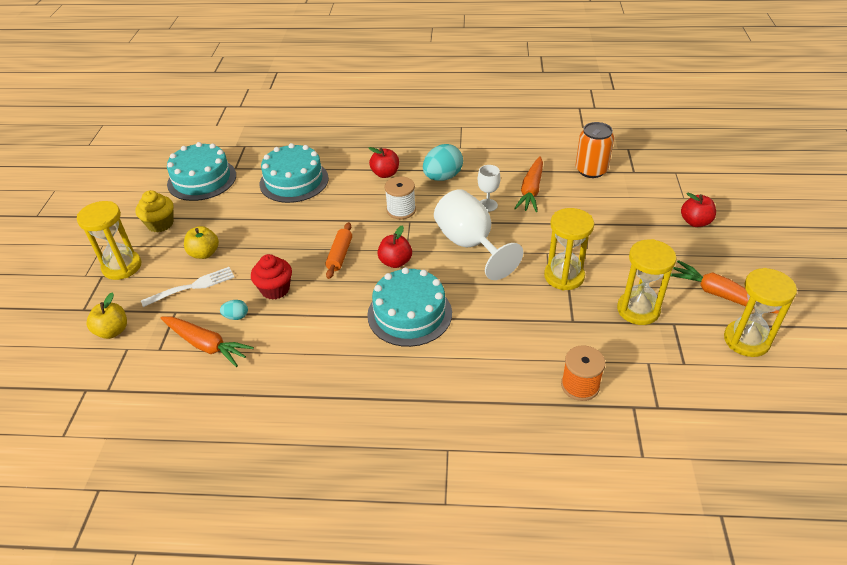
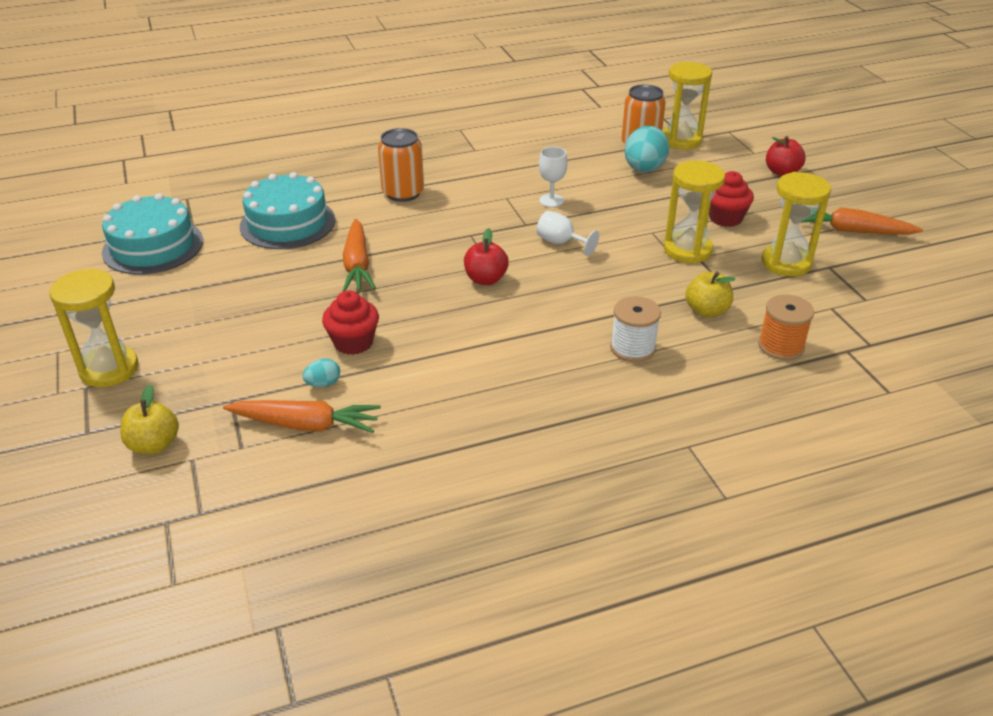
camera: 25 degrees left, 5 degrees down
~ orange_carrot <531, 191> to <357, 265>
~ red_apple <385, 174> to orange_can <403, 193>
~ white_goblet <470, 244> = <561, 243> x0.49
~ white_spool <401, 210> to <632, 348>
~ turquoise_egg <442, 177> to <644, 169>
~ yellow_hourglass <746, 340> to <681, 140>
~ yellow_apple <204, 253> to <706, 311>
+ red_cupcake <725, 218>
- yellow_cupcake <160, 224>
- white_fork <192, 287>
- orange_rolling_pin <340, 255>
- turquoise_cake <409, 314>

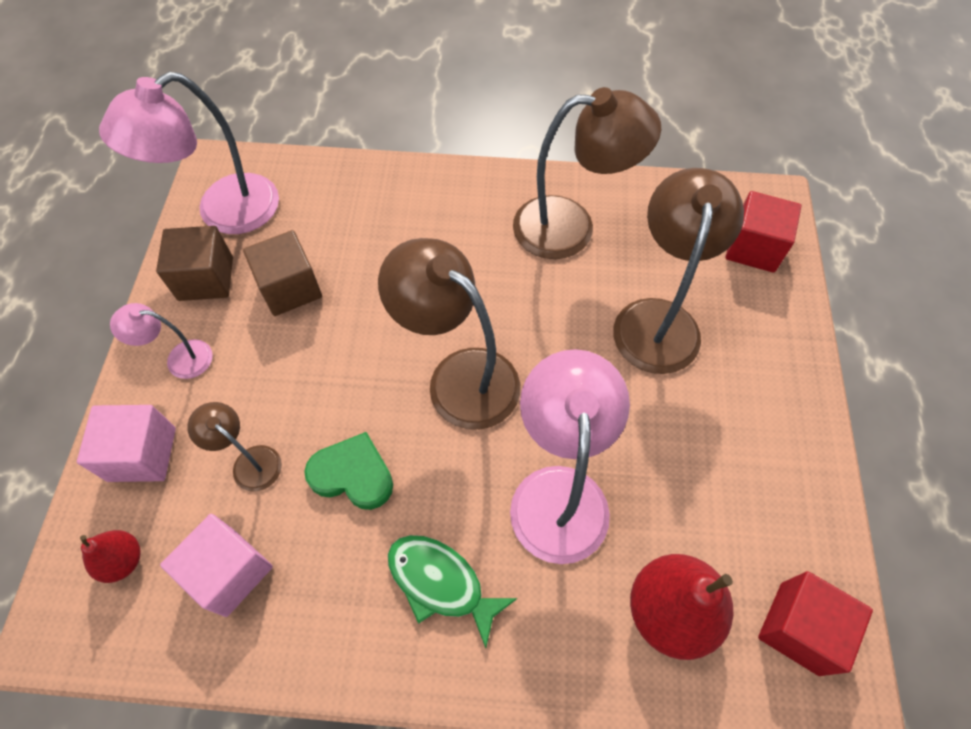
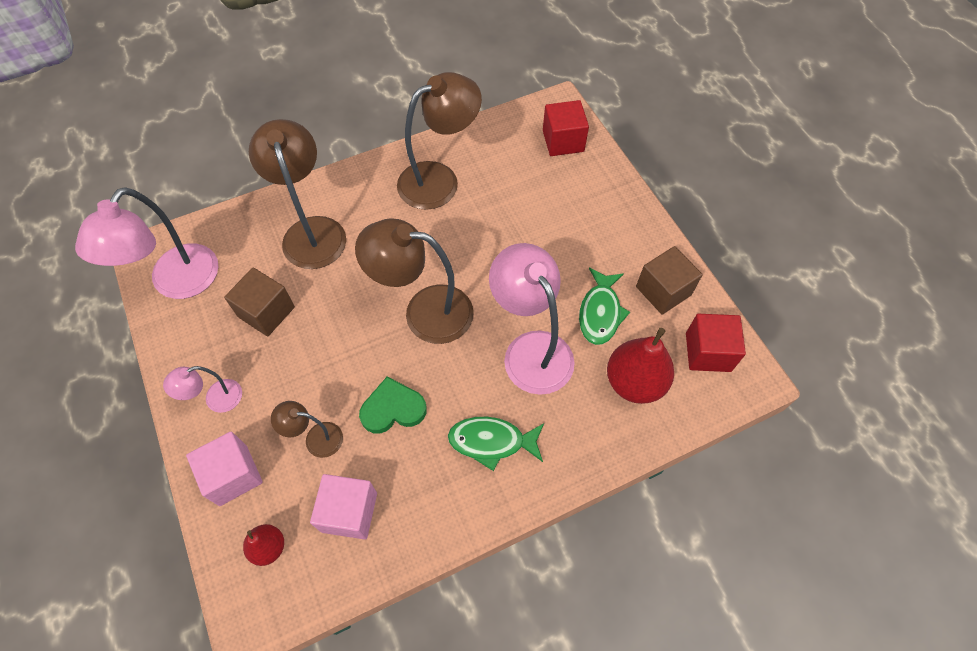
camera: 30 degrees left, 0 degrees up
~ brown_lamp <658, 319> to <312, 231>
+ green_fish <600, 312>
~ brown_cube <206, 278> to <663, 291>

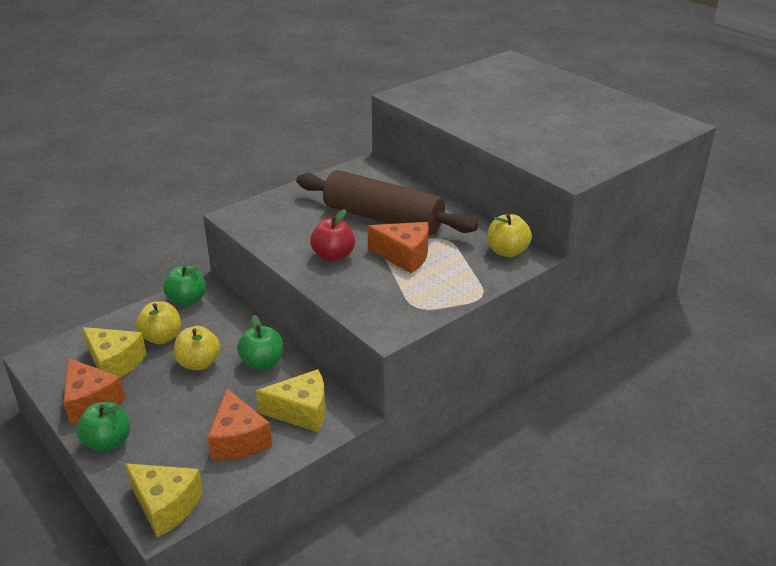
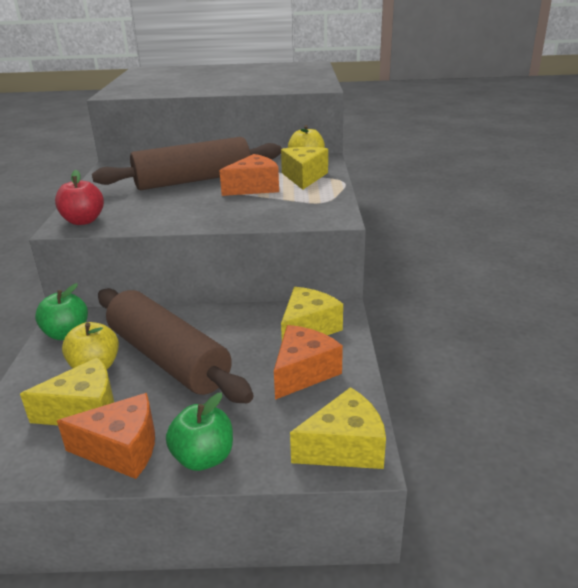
camera: 50 degrees left, 5 degrees down
~ red_apple <333, 256> to <83, 221>
~ yellow_apple <199, 363> to brown_rolling_pin <169, 358>
~ orange_cheese <238, 440> = <303, 372> 75 degrees counterclockwise
+ yellow_cheese <304, 177>
- green_apple <262, 363>

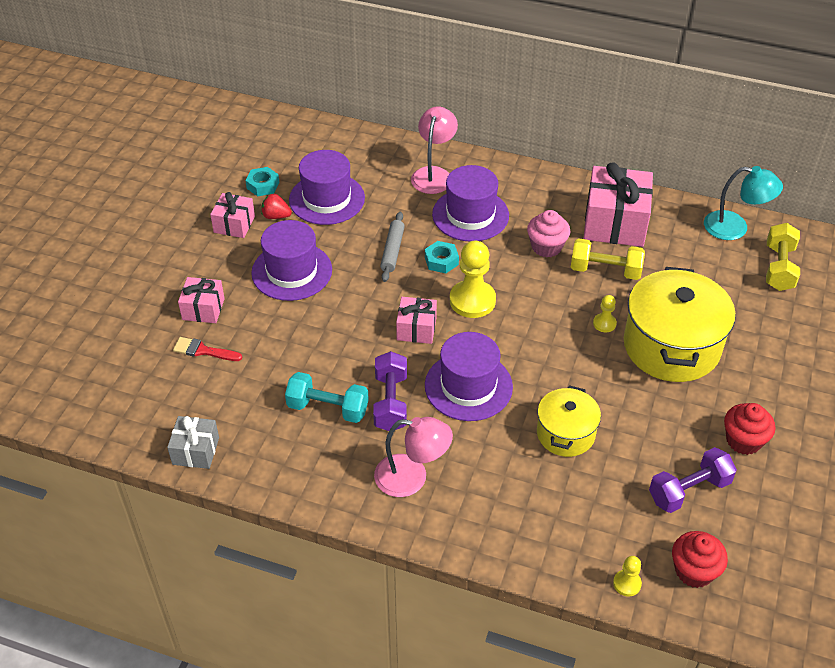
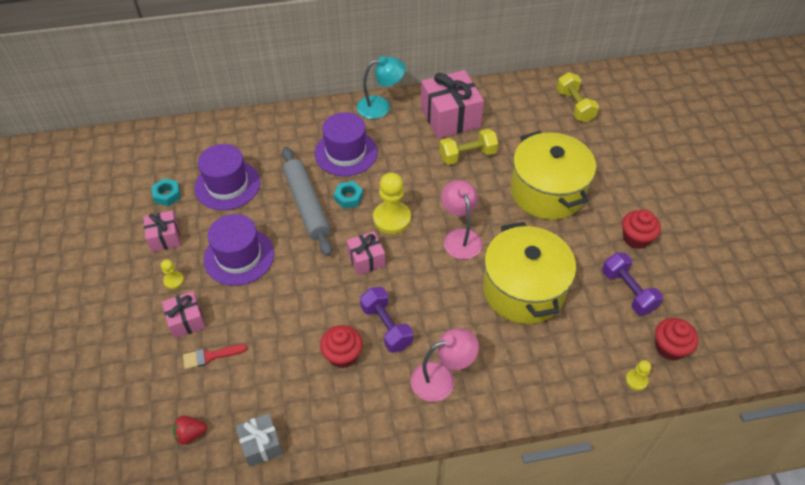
camera: 30 degrees left, 5 degrees up
~ yellow_pawn <604, 323> to <174, 280>
~ red_strawberry <276, 216> to <191, 434>
~ grey_rolling_pin <392, 251> = <306, 205> x1.78
~ turquoise_dumbbell <328, 408> to red_cupcake <342, 355>
~ turquoise_lamp <735, 228> to <380, 106>
~ pink_lamp <434, 174> to <460, 237>
~ yellow_pot <565, 433> = <523, 290> x1.76
~ purple_dumbbell <689, 490> = <628, 291> 60 degrees counterclockwise
- purple_hat <468, 386>
- pink_cupcake <546, 247>

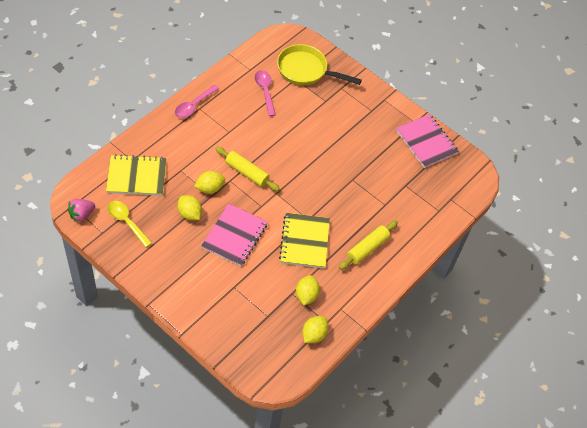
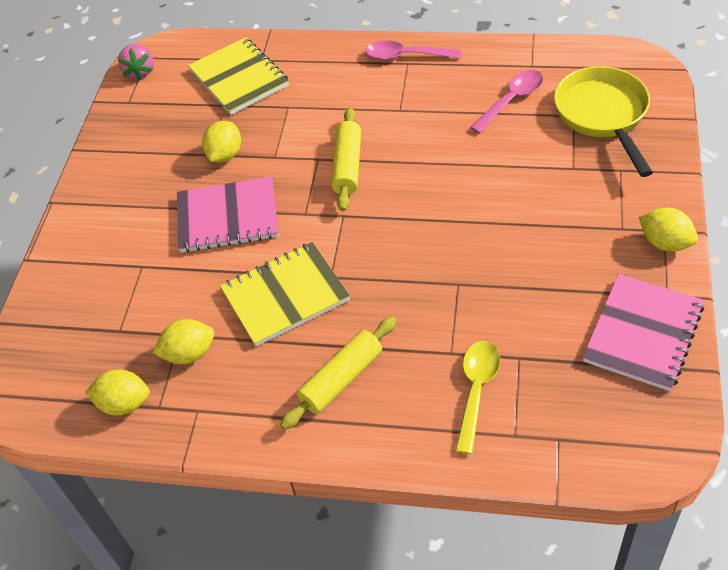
camera: 70 degrees right, 5 degrees down
~ pink_strawberry <82, 214> = <140, 71> 120 degrees counterclockwise
~ yellow_rolling_pin <367, 248> = <342, 379> 60 degrees counterclockwise
~ yellow_spoon <126, 222> to <476, 390>
~ yellow_lemon <210, 188> to <665, 243>

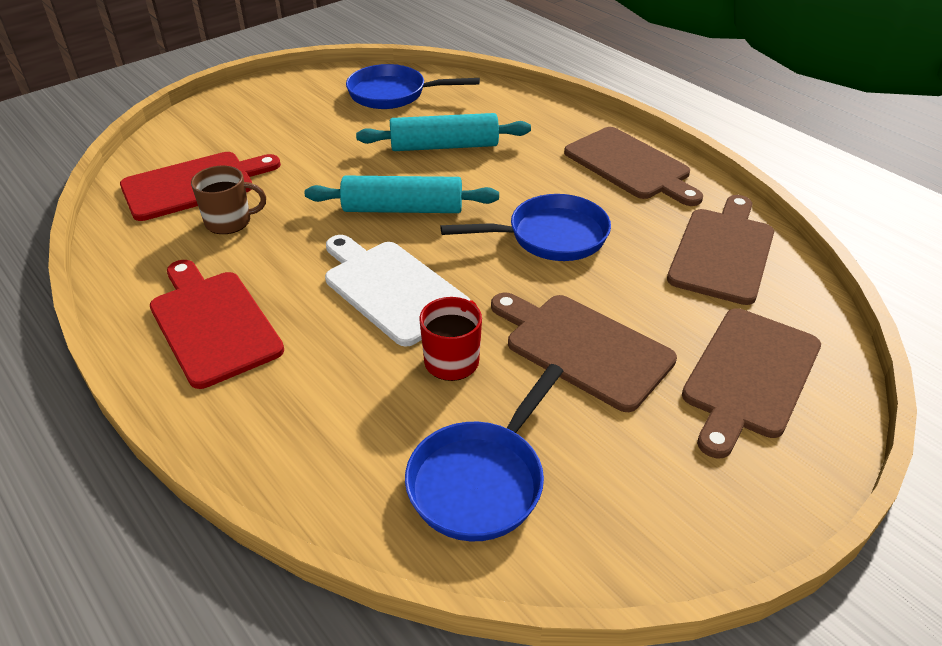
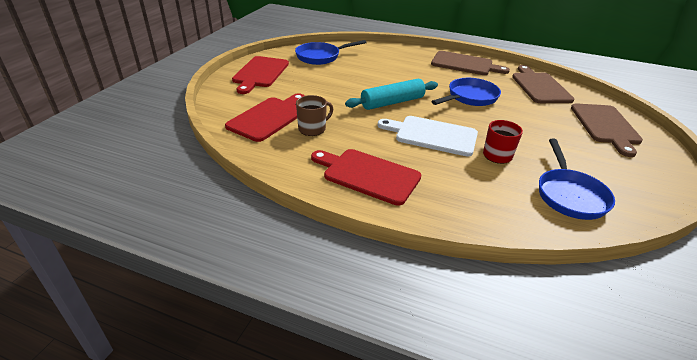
camera: 30 degrees left, 5 degrees down
+ red_cutting_board <260, 73>
- turquoise_rolling_pin <444, 146>
- brown_cutting_board <583, 347>

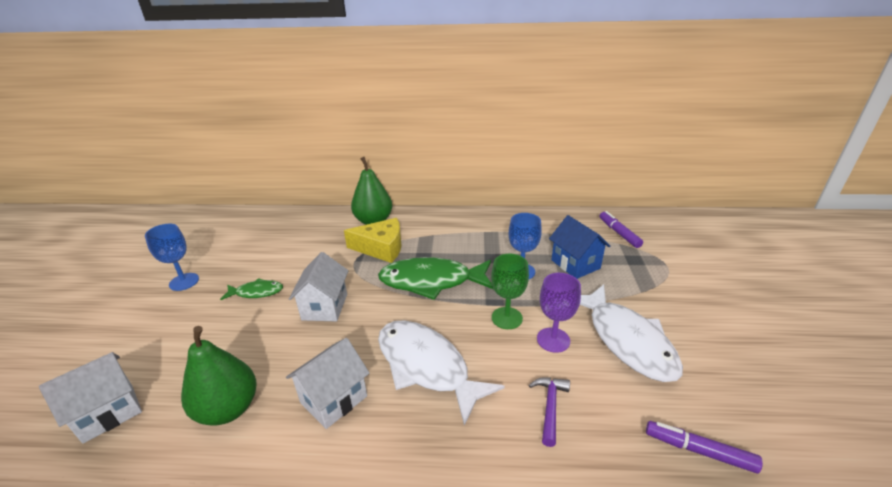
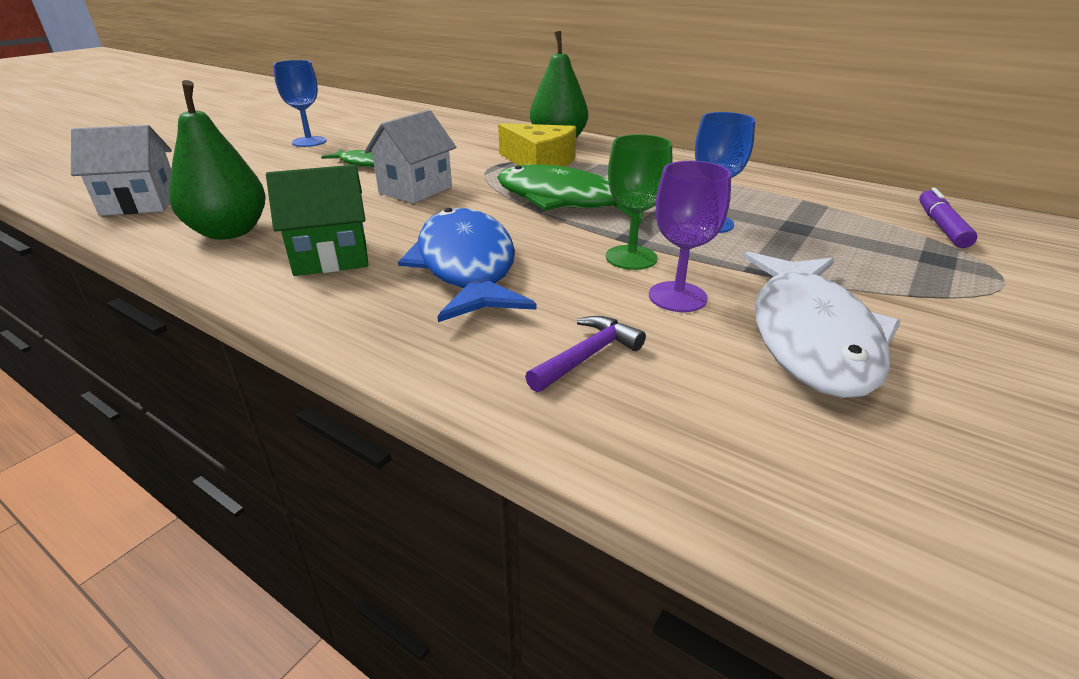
camera: 30 degrees right, 0 degrees up
~ white_house <334, 399> to green_house <331, 258>
~ white_fish <426, 366> to blue_fish <466, 266>
- blue_house <575, 264>
- purple_marker <698, 451>

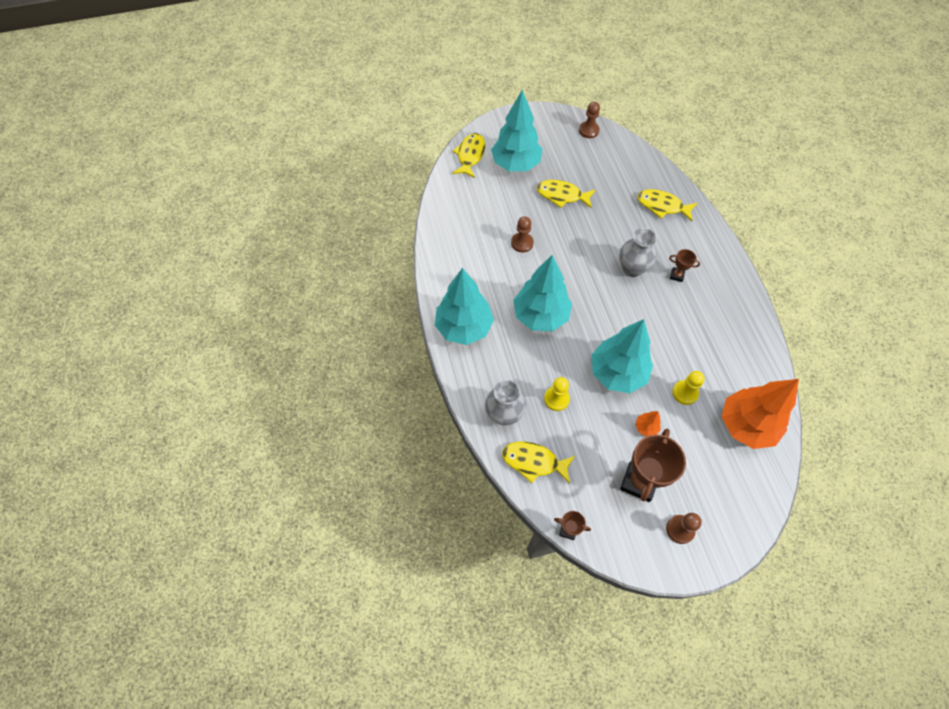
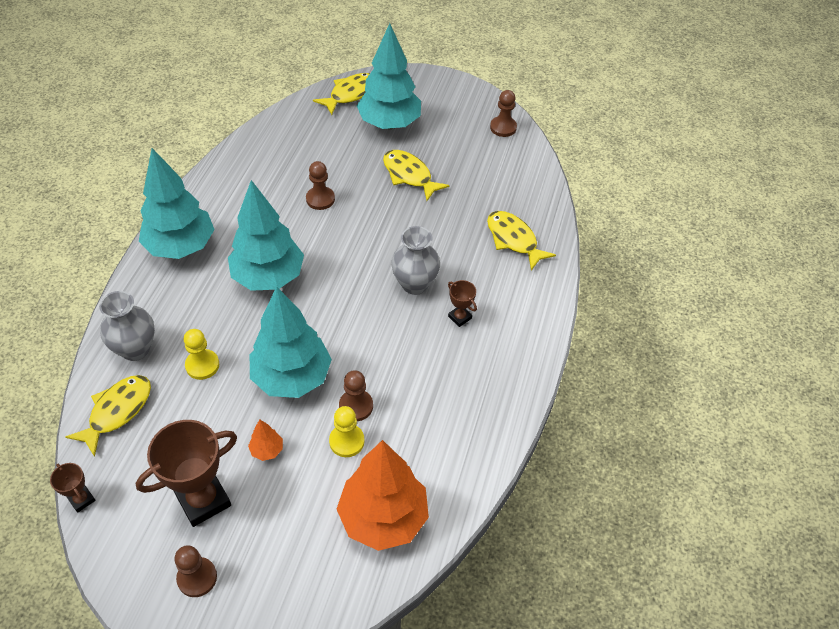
camera: 30 degrees right, 10 degrees down
~ yellow_fish <533, 462> = <117, 411> 75 degrees clockwise
+ brown_pawn <356, 406>

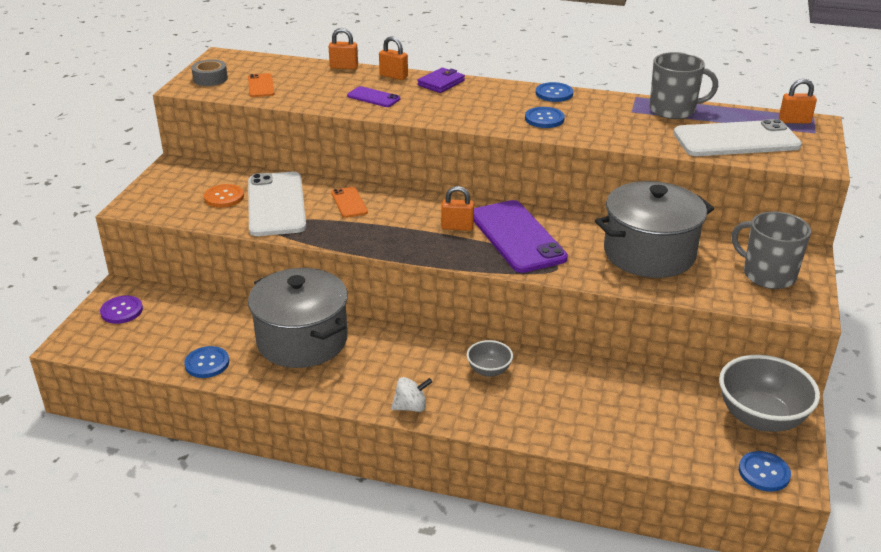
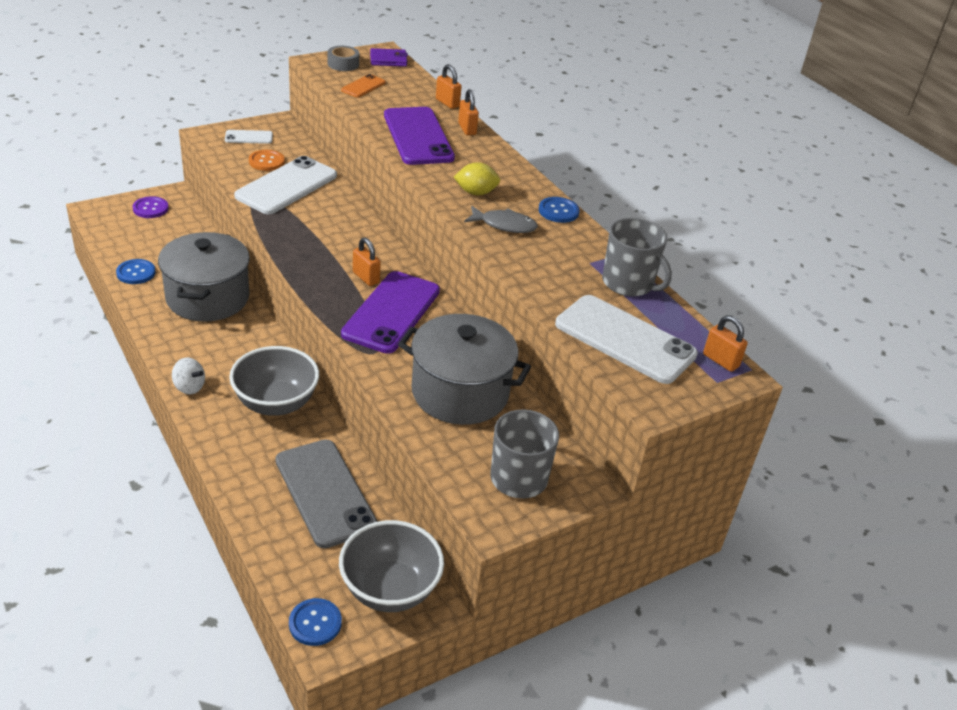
camera: 40 degrees right, 5 degrees up
+ white_phone <249, 137>
~ grey_bowl <489, 370> = <276, 403> x1.95
+ grey_phone <325, 493>
~ purple_wallet <441, 83> to <388, 60>
~ purple_phone <373, 97> = <418, 136> x2.11
+ yellow_lemon <476, 192>
~ blue_button <544, 119> to grey_fish <504, 225>
- orange_phone <349, 202>

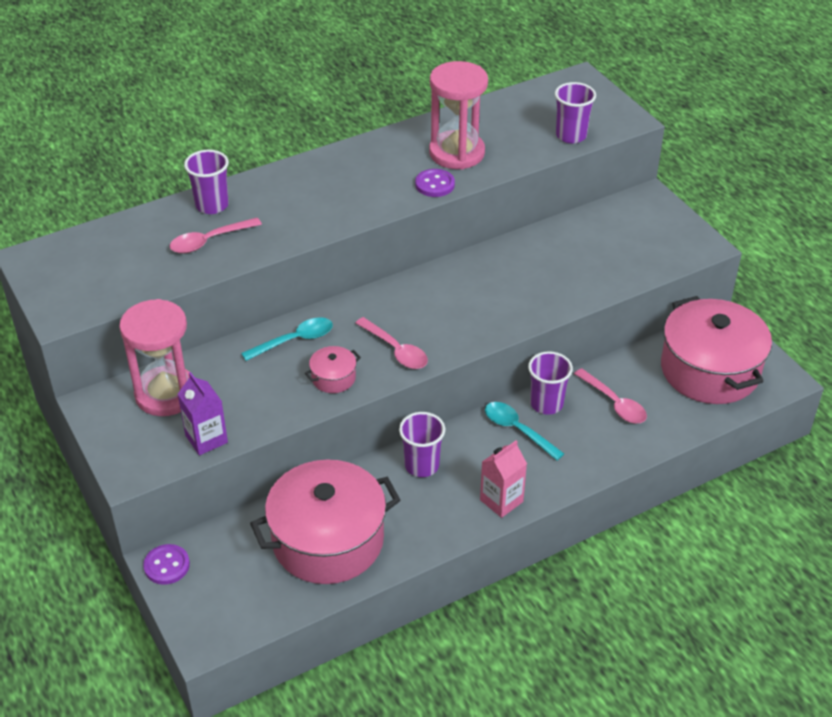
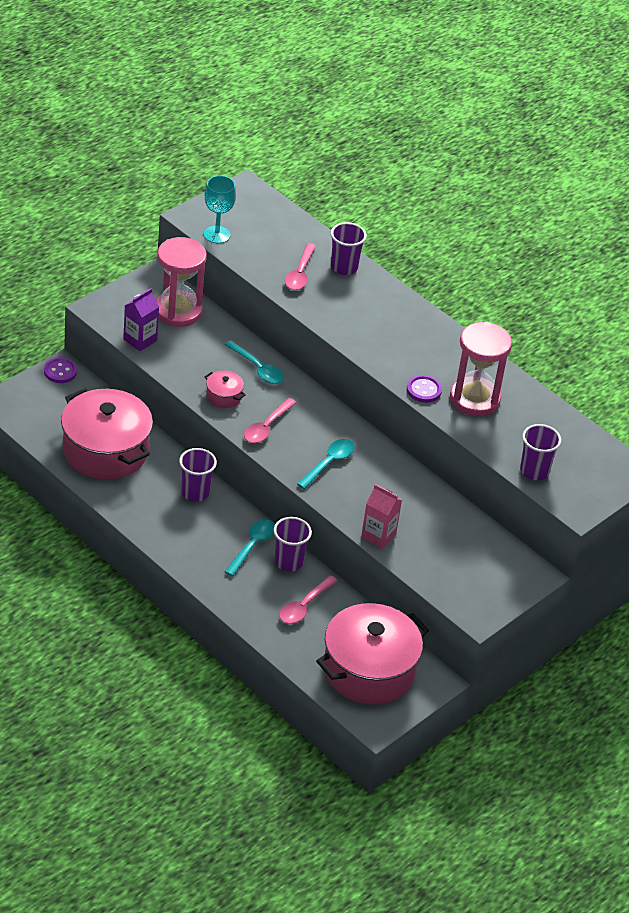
camera: 70 degrees right, 0 degrees up
+ turquoise_goblet <217, 235>
~ pink_spoon <209, 241> = <300, 274> 120 degrees counterclockwise
+ turquoise_spoon <329, 463>
~ pink_carton <501, 501> to <378, 535>

